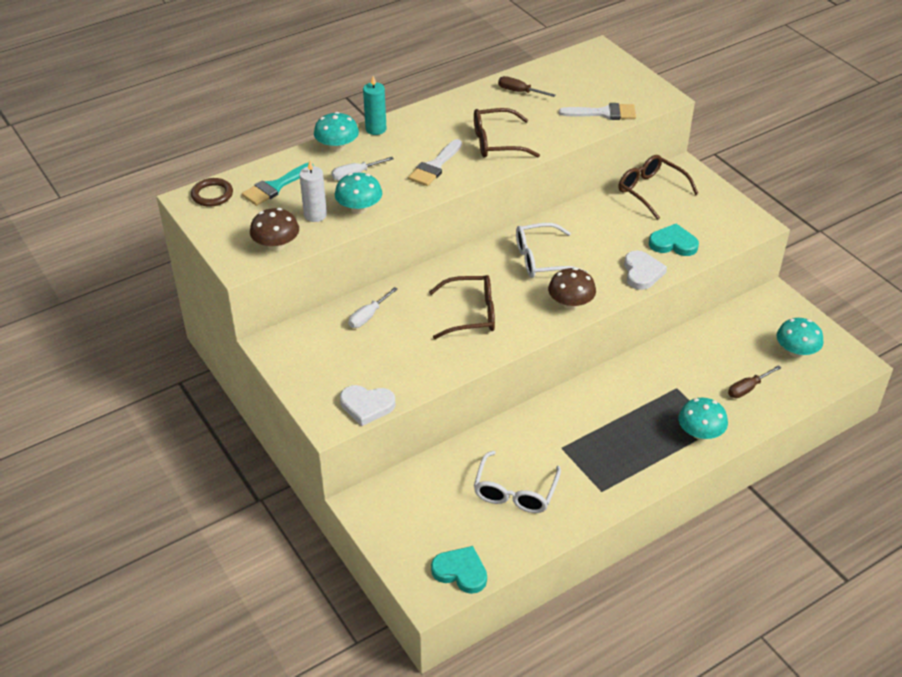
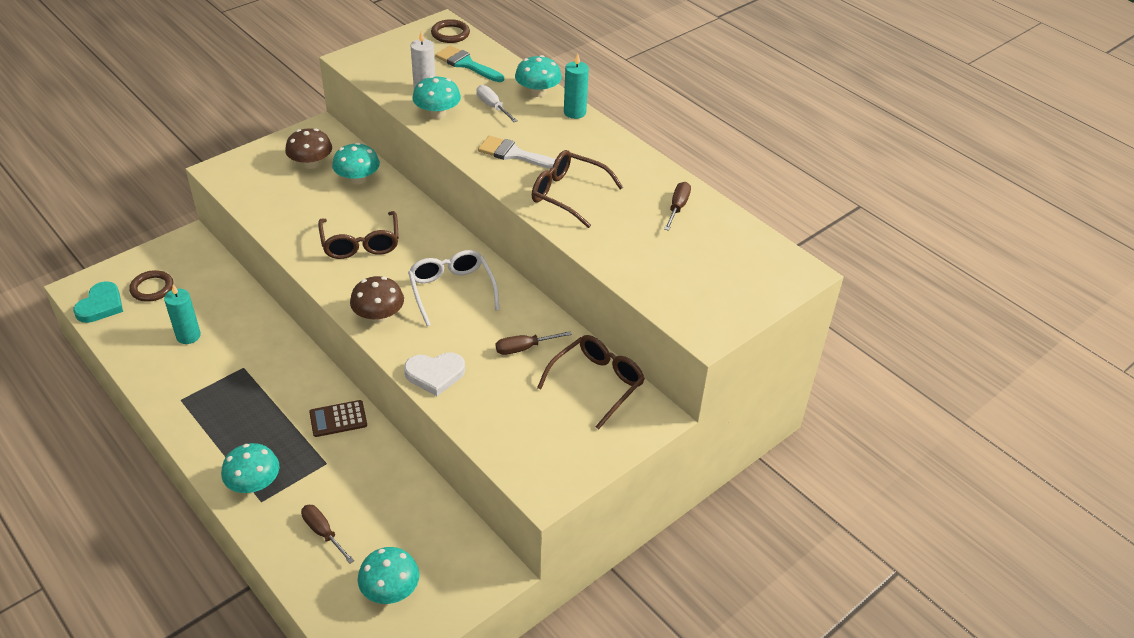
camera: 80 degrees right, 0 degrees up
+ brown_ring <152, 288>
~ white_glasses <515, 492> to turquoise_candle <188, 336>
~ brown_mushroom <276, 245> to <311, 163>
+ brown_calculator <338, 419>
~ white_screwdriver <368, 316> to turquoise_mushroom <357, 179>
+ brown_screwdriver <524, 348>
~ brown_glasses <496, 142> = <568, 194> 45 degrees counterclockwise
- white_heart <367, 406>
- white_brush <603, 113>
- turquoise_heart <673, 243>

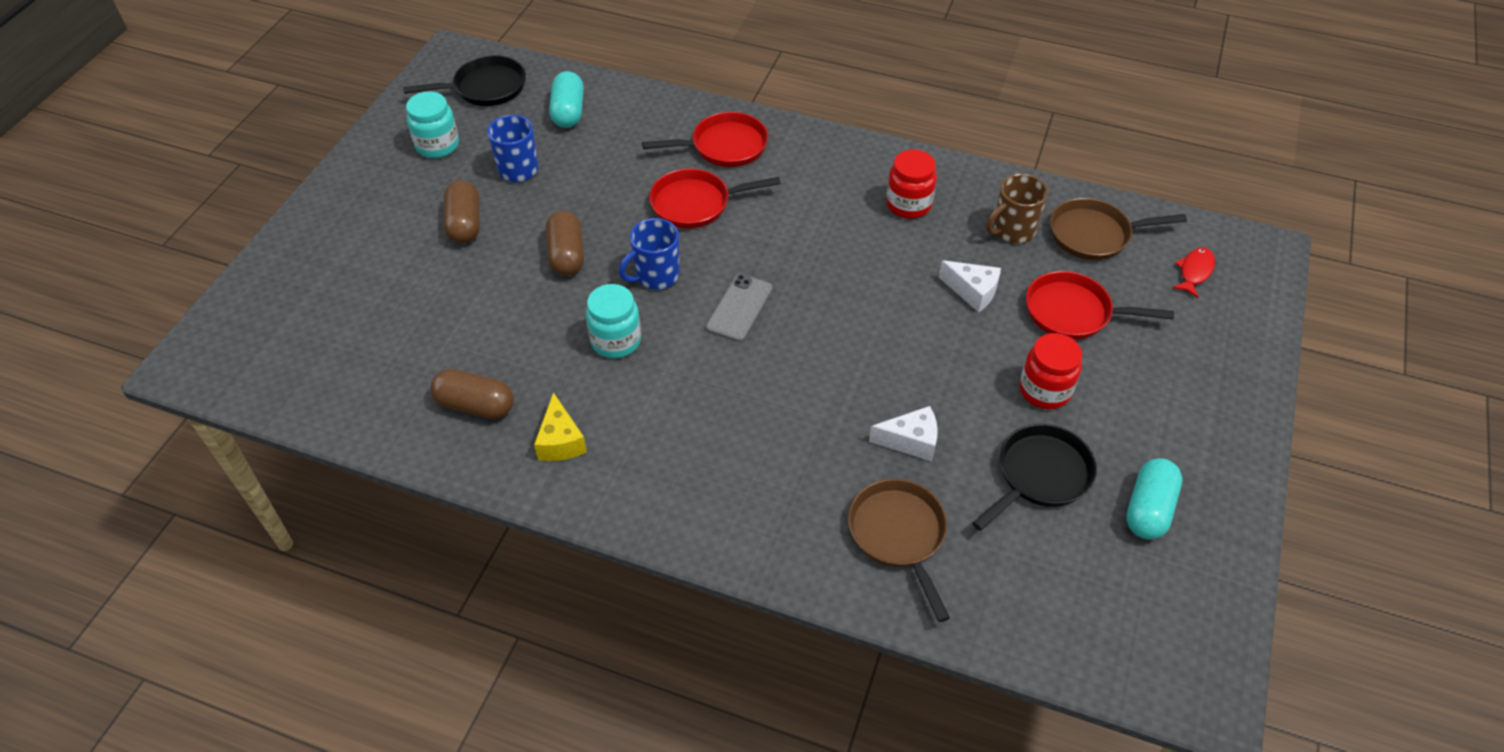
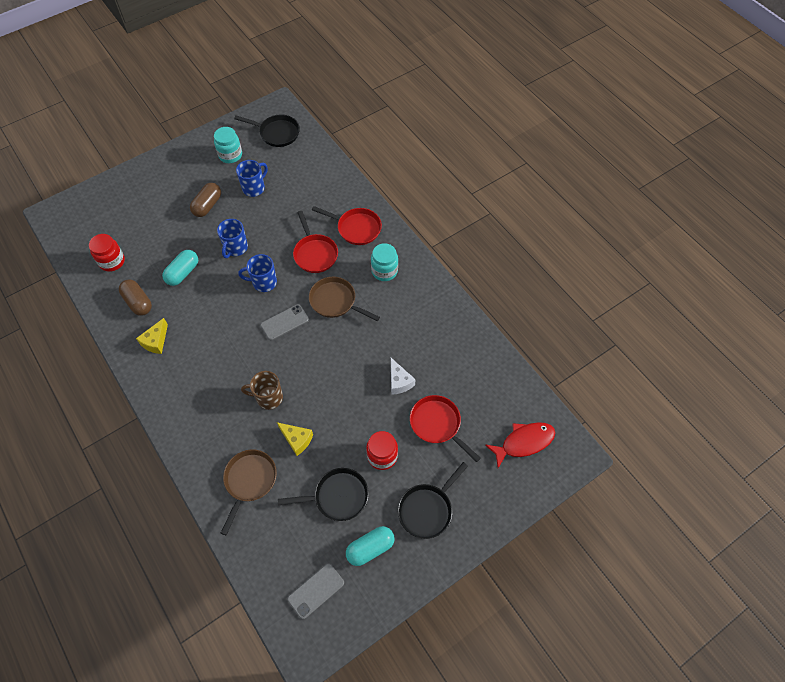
camera: 35 degrees right, 10 degrees up
~ red_jar <908, 204> to <112, 261>
~ turquoise_capsule <568, 112> to <183, 273>
~ brown_capsule <567, 255> to blue_mug <235, 248>
~ brown_mug <1012, 230> to <268, 397>
~ white_cheese <911, 441> to yellow_cheese <297, 440>
+ grey_phone <316, 591>
~ red_pan <696, 203> = <315, 253> 135 degrees counterclockwise
~ brown_pan <1094, 235> to <335, 301>
~ turquoise_jar <616, 341> to <384, 271>
+ black_pan <427, 509>
~ red_fish <1194, 272> = <524, 442> x1.65

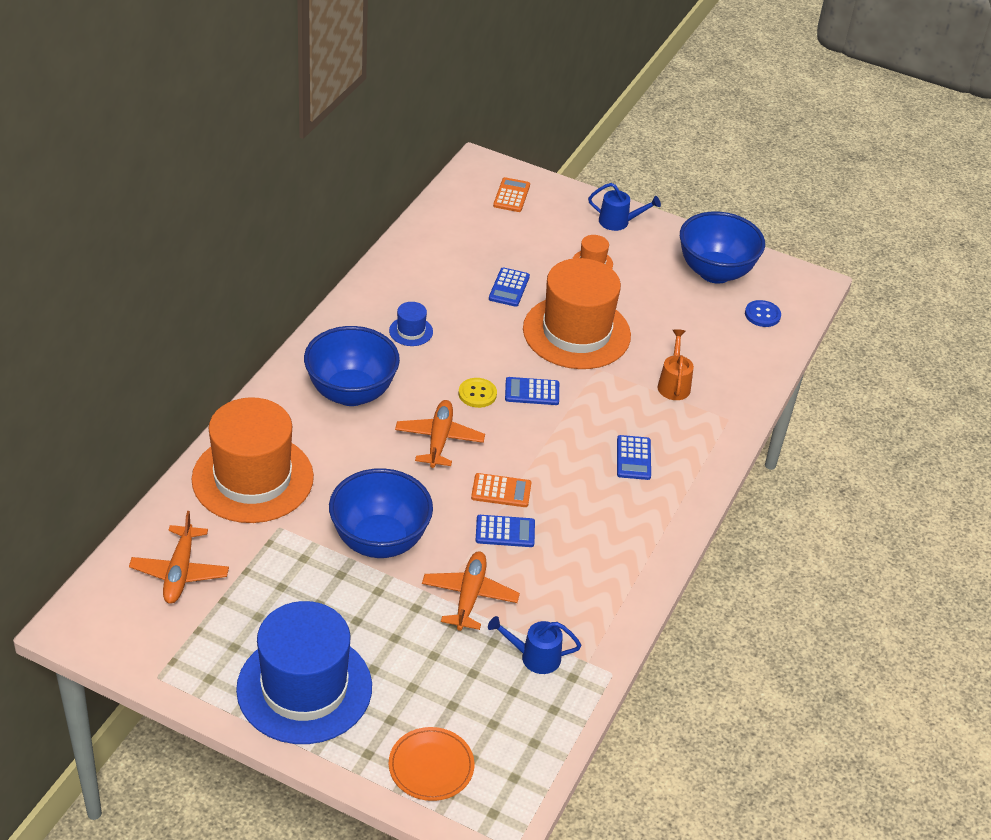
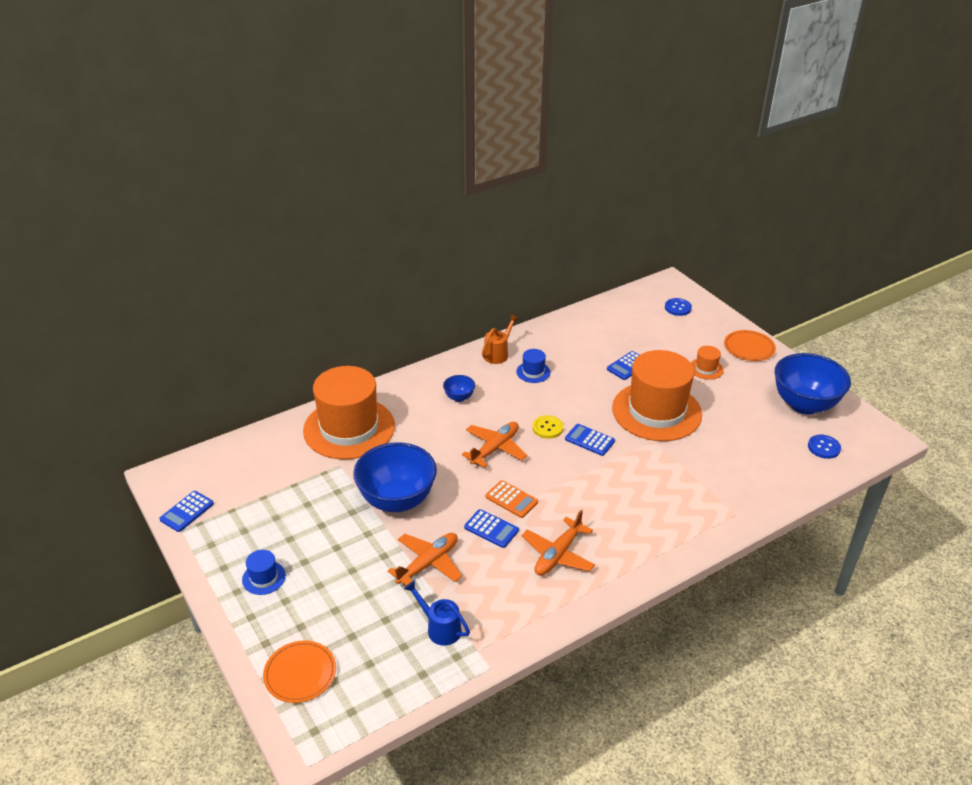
camera: 35 degrees right, 5 degrees down
~ blue_calculator <633, 458> to <187, 512>
~ blue_hat <304, 688> = <264, 578> x0.40
~ blue_bowl <351, 393> = <459, 397> x0.44
~ orange_watering_can <674, 384> to <498, 354>
~ orange_plane <180, 572> to <558, 554>
~ orange_calculator <511, 195> to blue_button <678, 308>
~ blue_watering_can <618, 222> to orange_plate <749, 347>

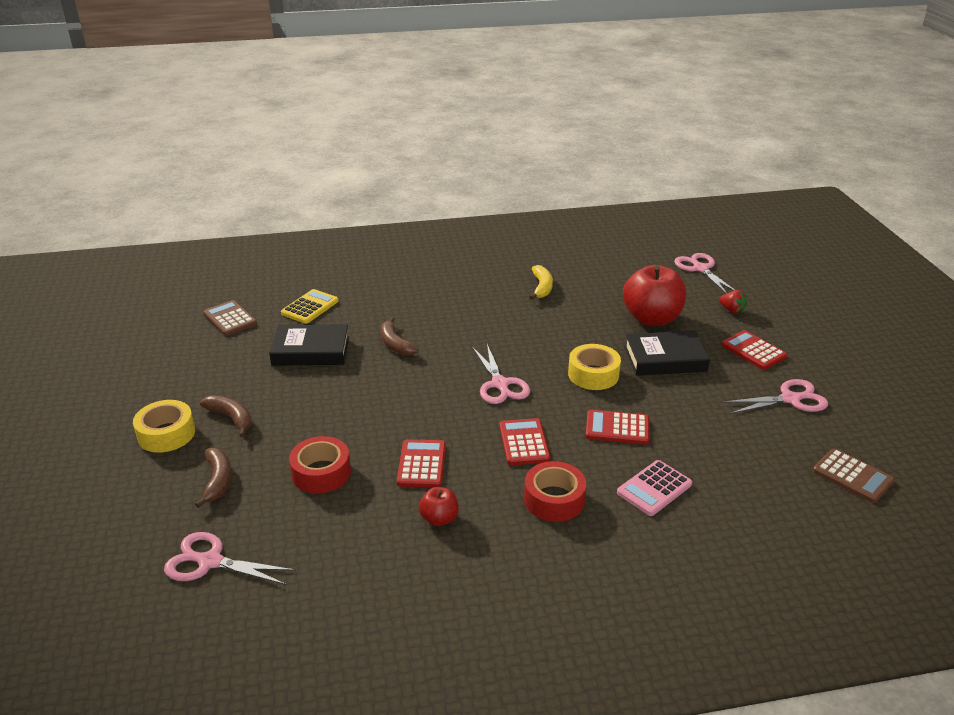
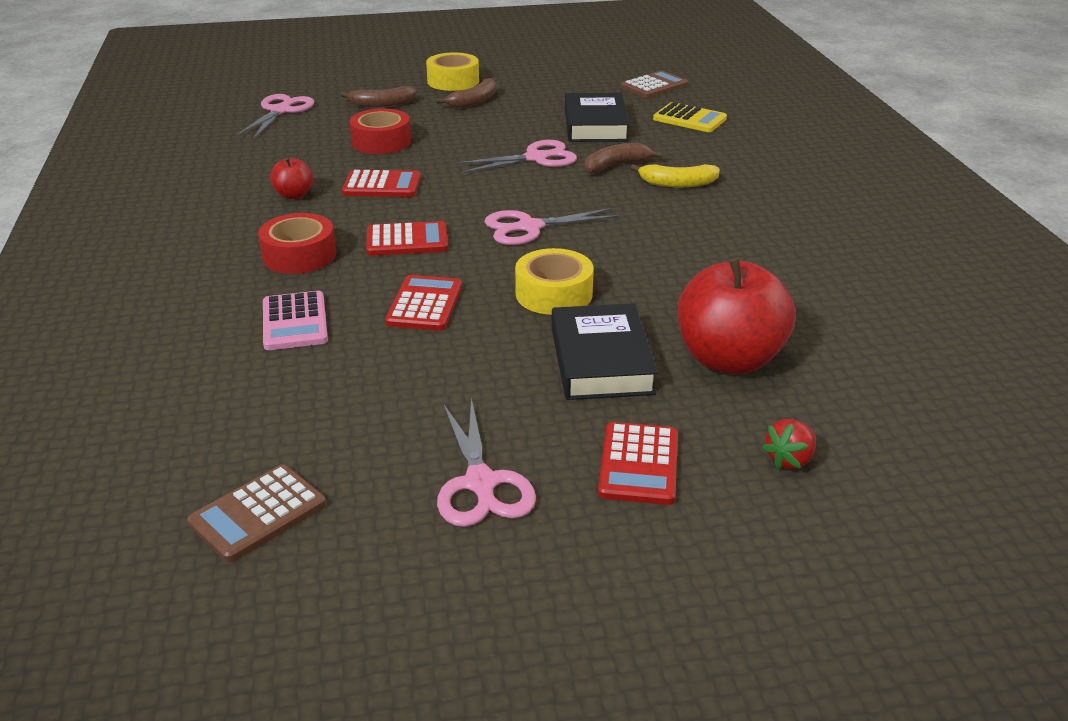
camera: 90 degrees right, 0 degrees up
~ pink_calculator <654, 488> = <295, 322> 150 degrees counterclockwise
~ pink_scissors <700, 268> to <536, 158>
~ red_calculator <753, 351> = <639, 464> 135 degrees clockwise
~ yellow_banana <542, 287> to <677, 184>

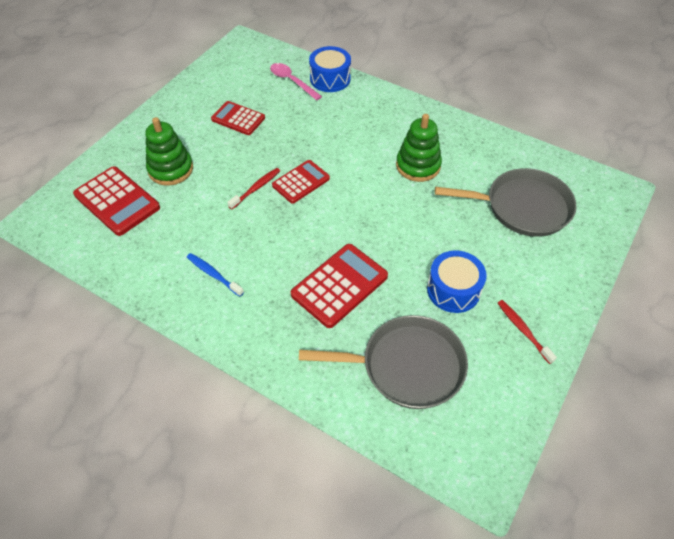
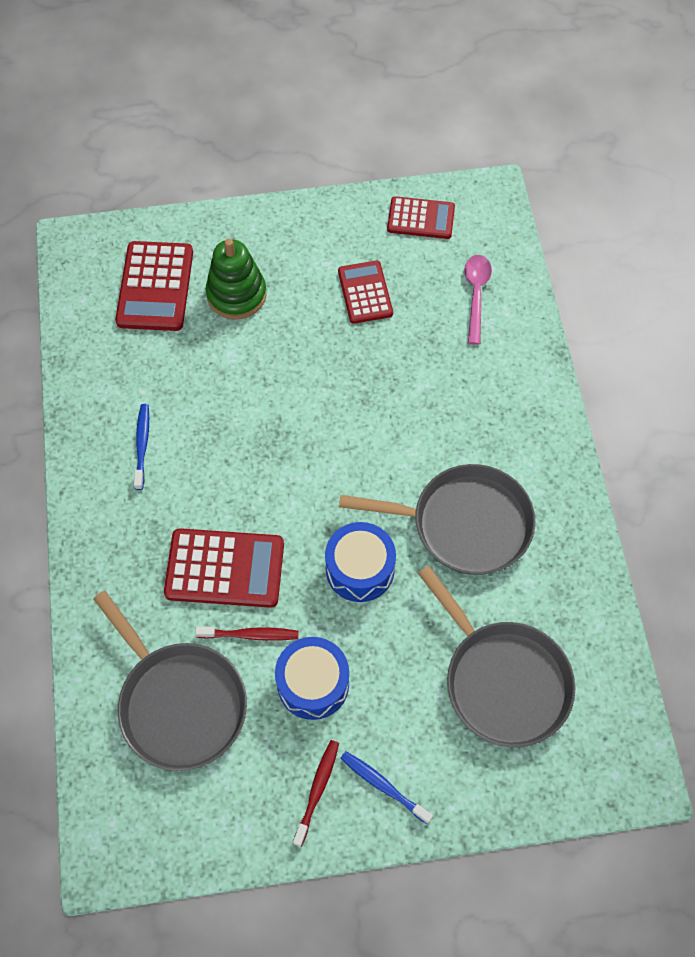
camera: 50 degrees right, 10 degrees up
~ red_toothbrush <256, 188> to <250, 635>
~ blue_drum <330, 79> to <360, 569>
~ green_stacking_toy <418, 166> to grey_pan <465, 524>
+ blue_toothbrush <383, 786>
~ red_calculator <301, 182> to <421, 218>

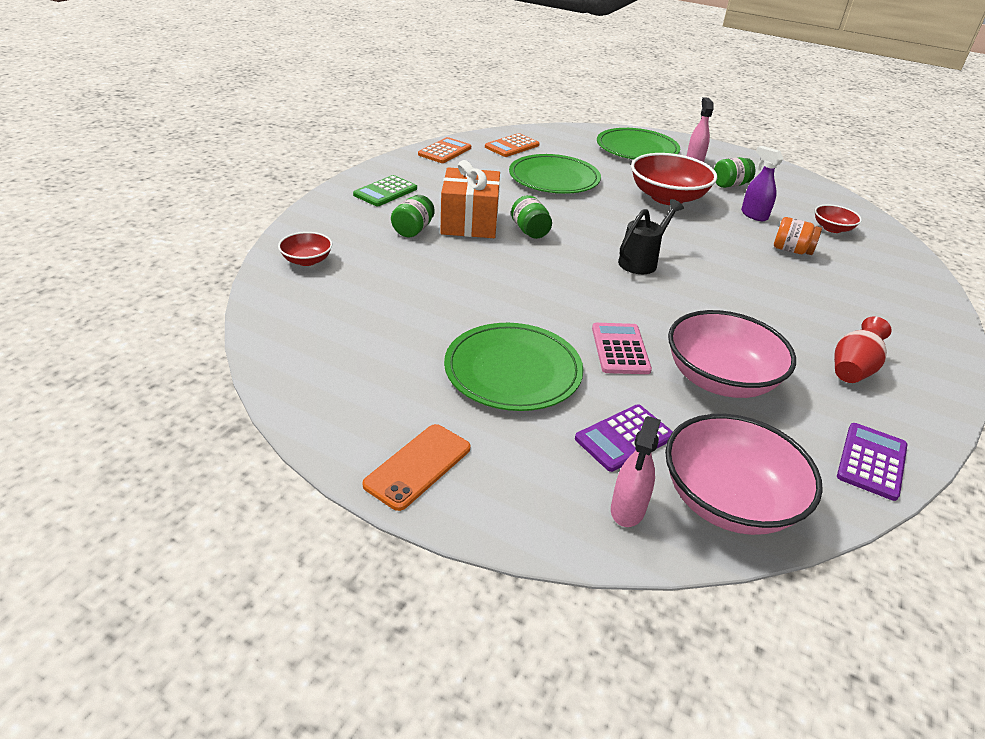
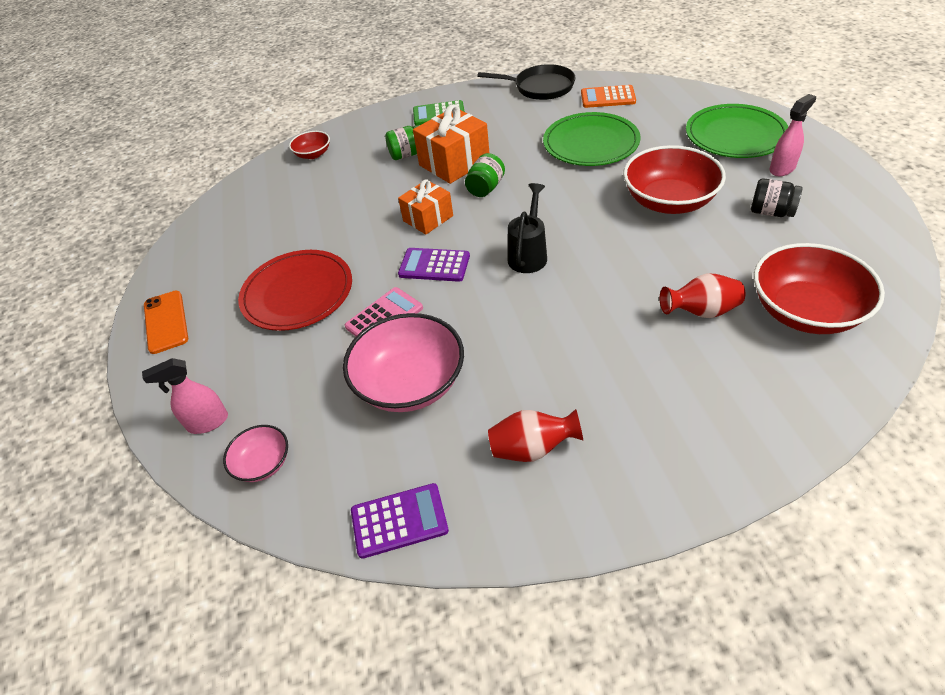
camera: 55 degrees right, 10 degrees up
~ orange_phone <418, 466> = <166, 322> 75 degrees clockwise
~ pink_bowl <728, 501> = <263, 463> x0.51
~ green_plate <513, 371> to red_plate <297, 293>
+ orange_gift <428, 218>
~ purple_calculator <624, 438> to <434, 265>
~ orange_calculator <444, 151> to black_pan <540, 87>
~ black_watering_can <642, 261> = <529, 254> 75 degrees counterclockwise
~ orange_jar <791, 250> to red_vase <701, 311>
~ green_jar <730, 185> to black_jar <771, 212>
~ red_bowl <832, 228> = <805, 311> x1.97
- purple_spray_bottle <754, 215>

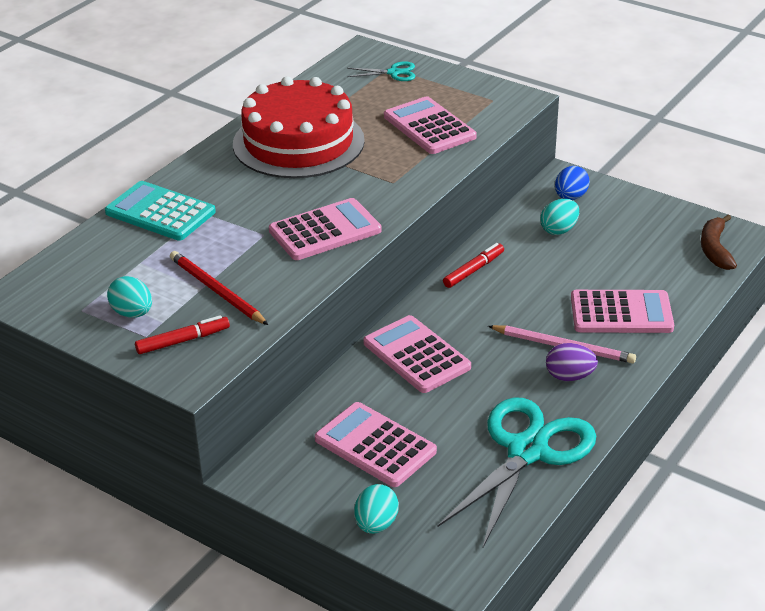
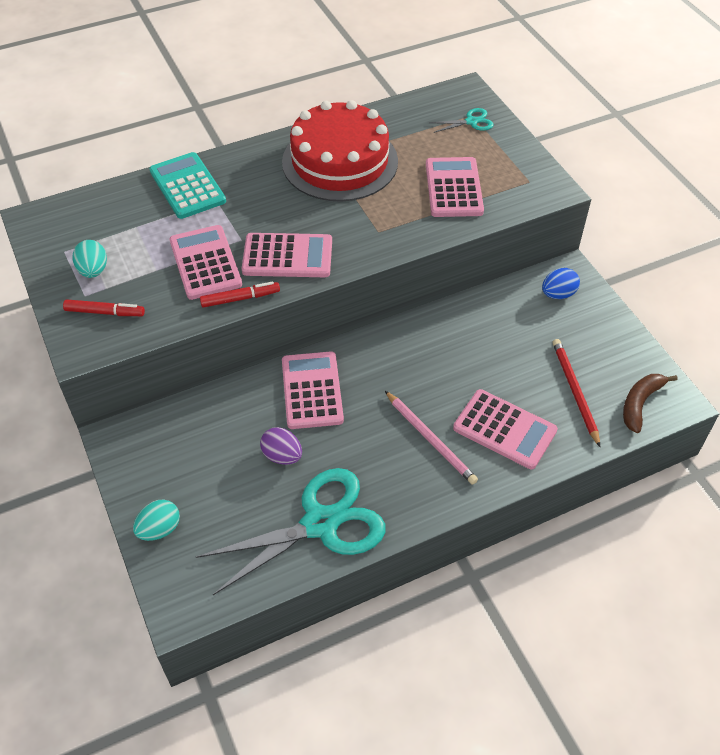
camera: 30 degrees right, 15 degrees up
~ pink_calculator <375, 445> to <205, 263>
~ red_marker <473, 270> to <240, 298>
~ purple_egg <569, 377> to <282, 456>
~ turquoise_scissors <394, 73> = <471, 122> 45 degrees counterclockwise
~ red_pencil <216, 291> to <574, 391>
- turquoise_egg <559, 230>

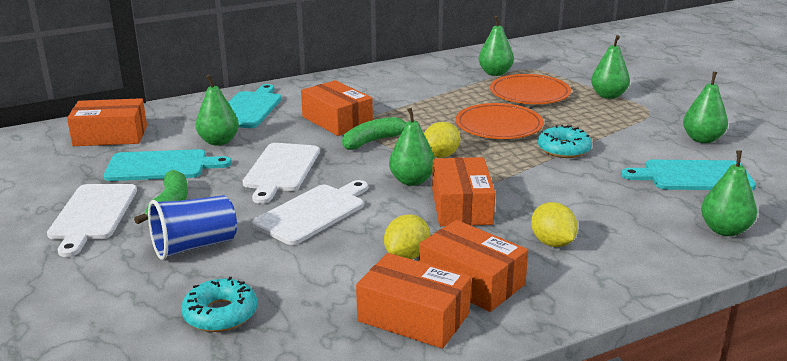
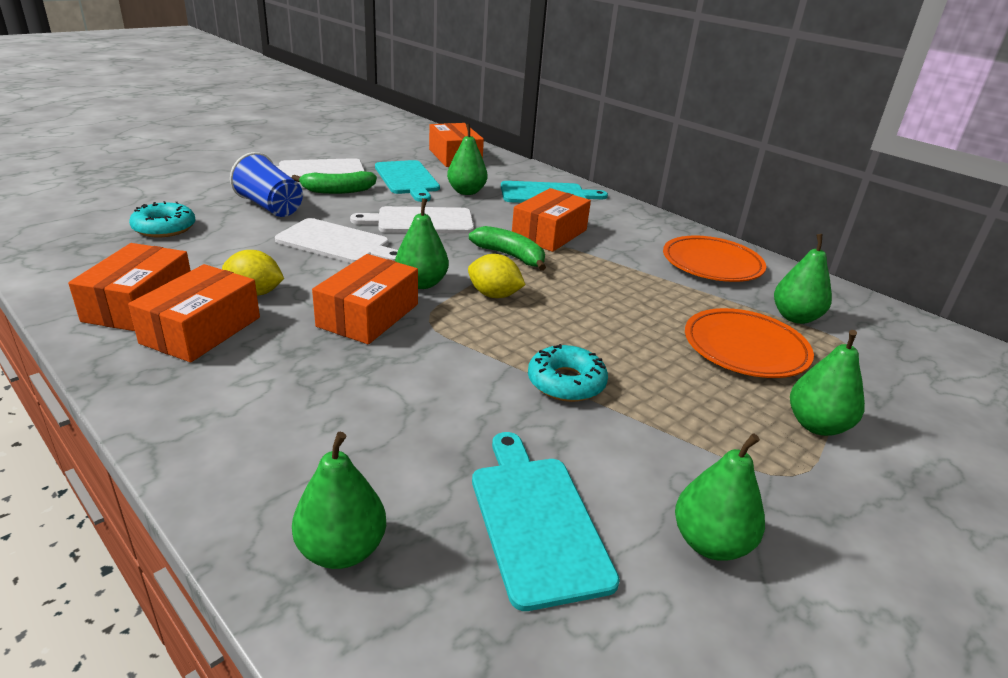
camera: 70 degrees right, 5 degrees up
~ orange_box <461, 206> = <368, 315> 45 degrees counterclockwise
~ orange_plate <498, 126> to <712, 264>
- yellow_lemon <552, 243>

